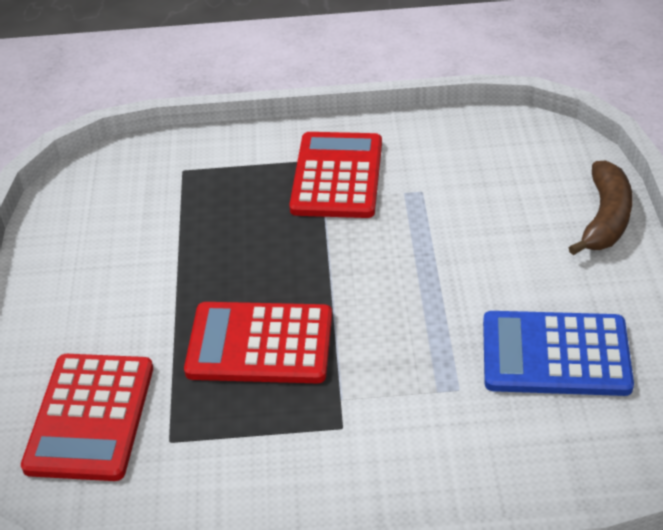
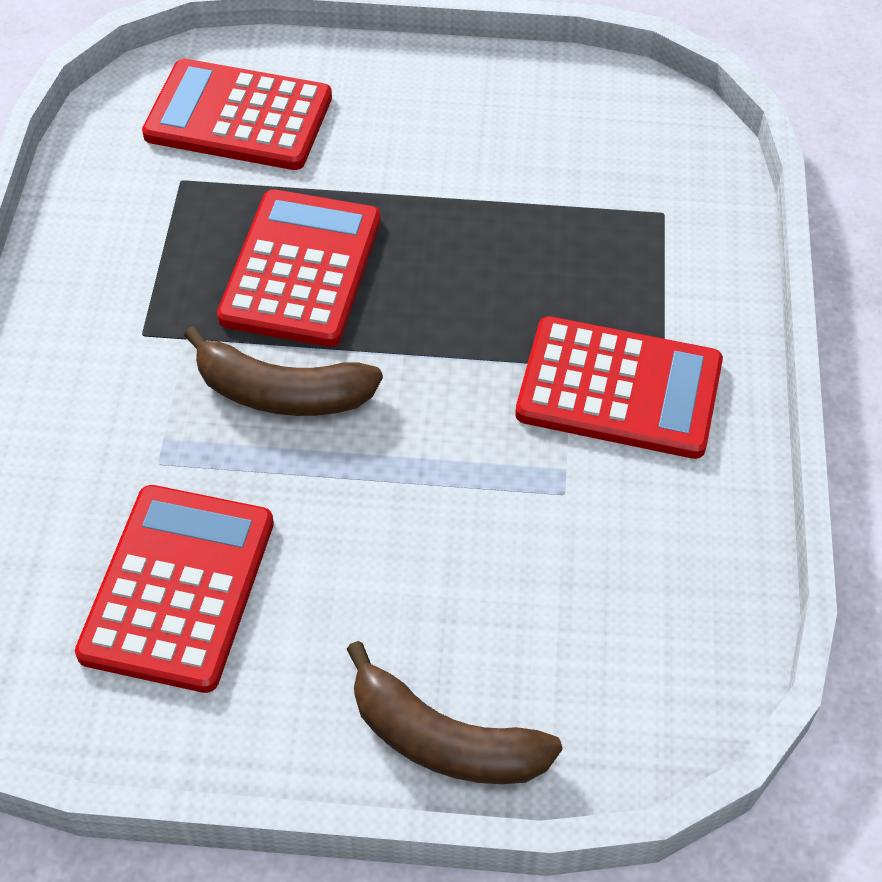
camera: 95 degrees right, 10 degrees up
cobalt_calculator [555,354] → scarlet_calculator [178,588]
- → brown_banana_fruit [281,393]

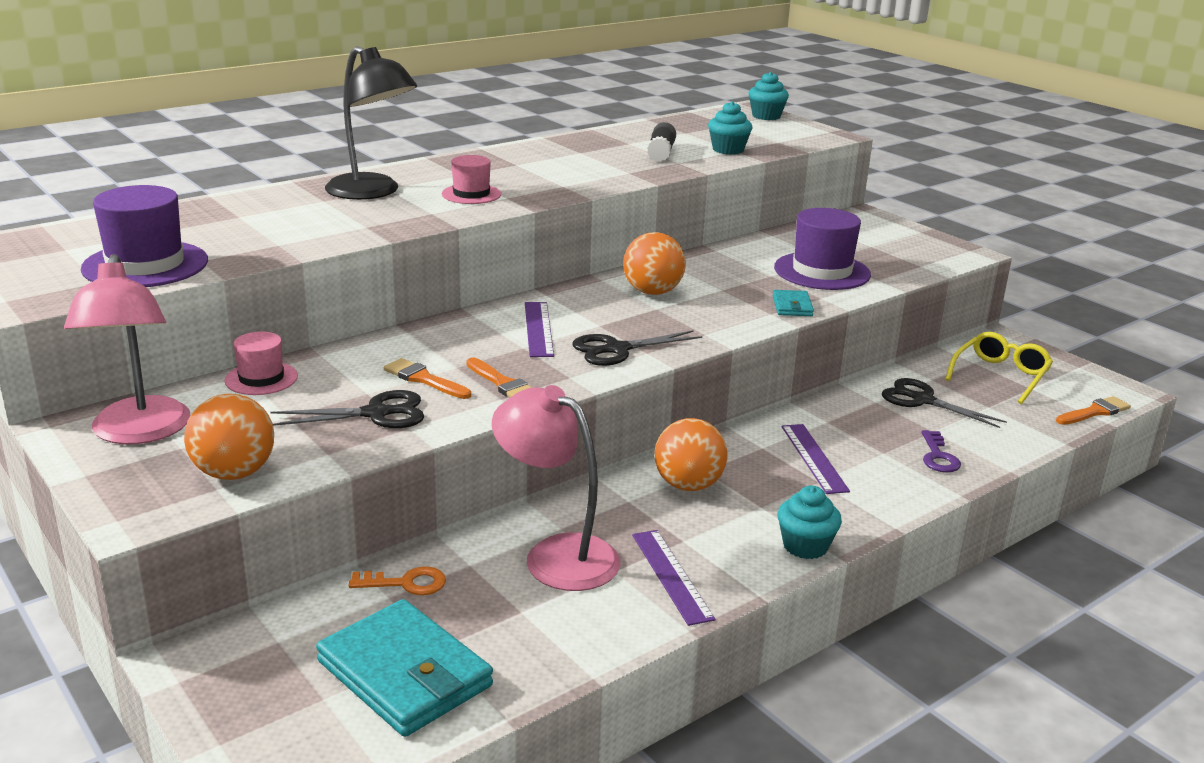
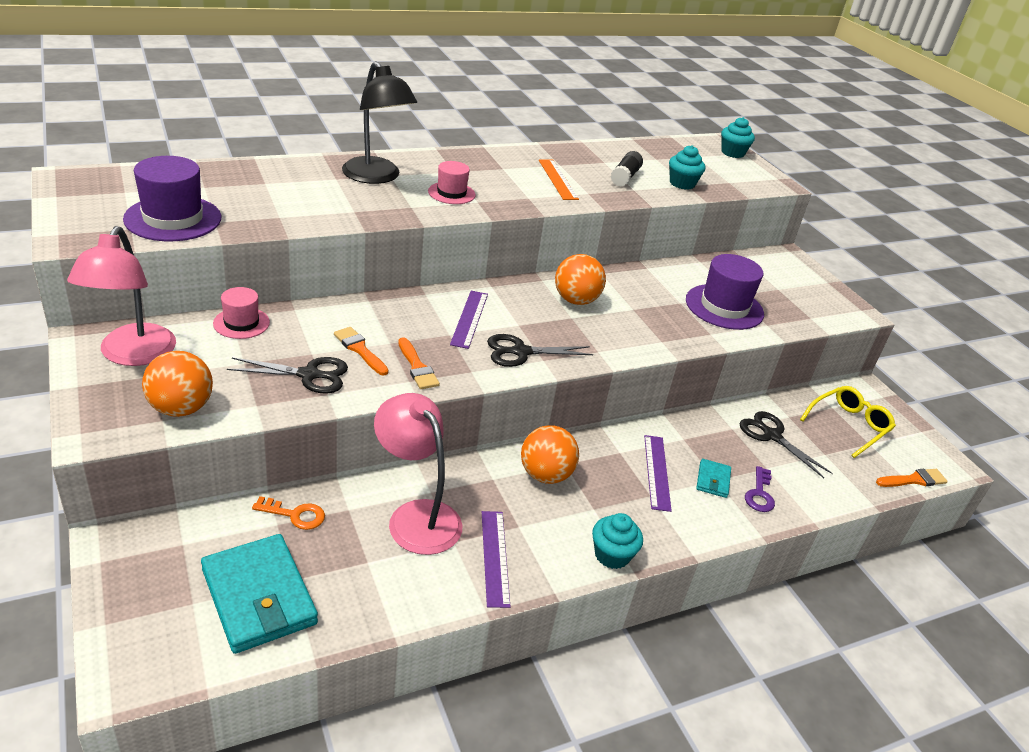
camera: 10 degrees right, 10 degrees up
teal_wallet [792,306] → teal_wallet [713,480], moved
- → orange_straightedge [558,179]

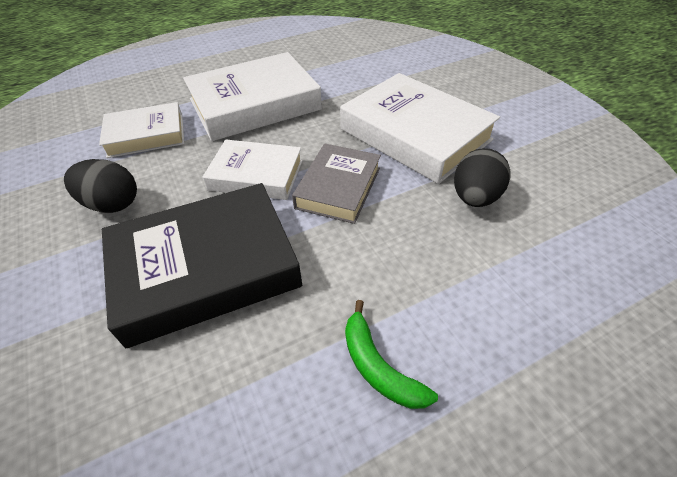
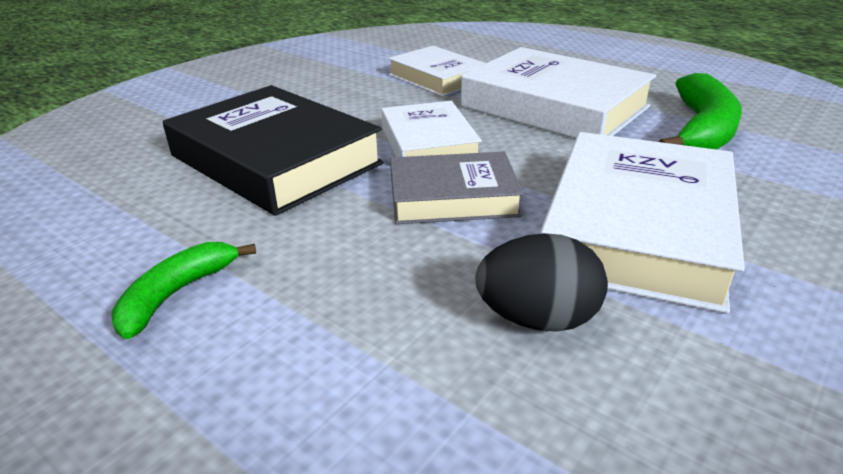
camera: 65 degrees right, 15 degrees down
jet-black_egg [112,204] → -
- → green_banana_fruit [701,130]

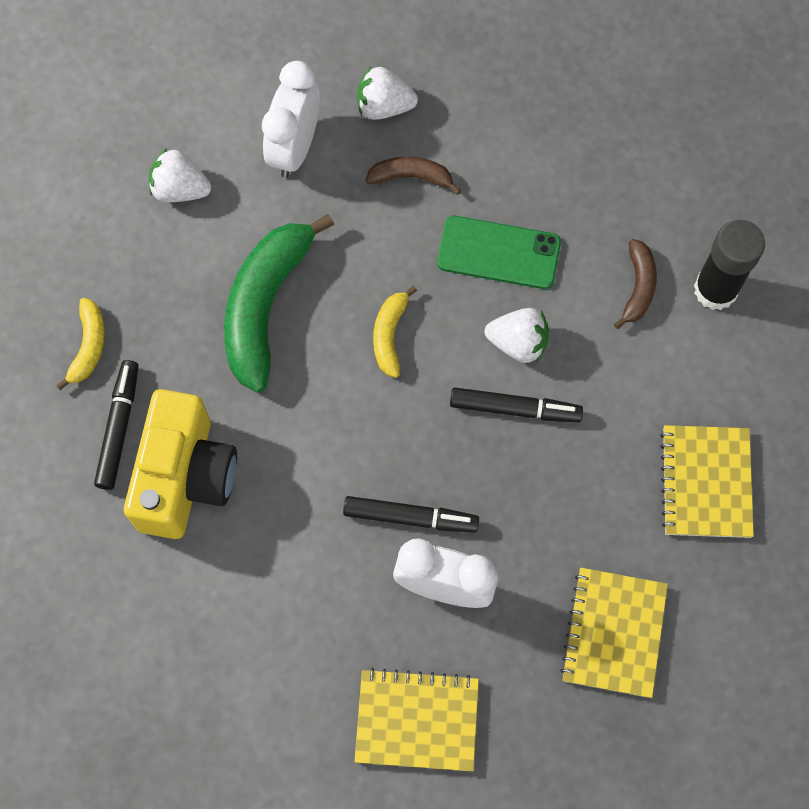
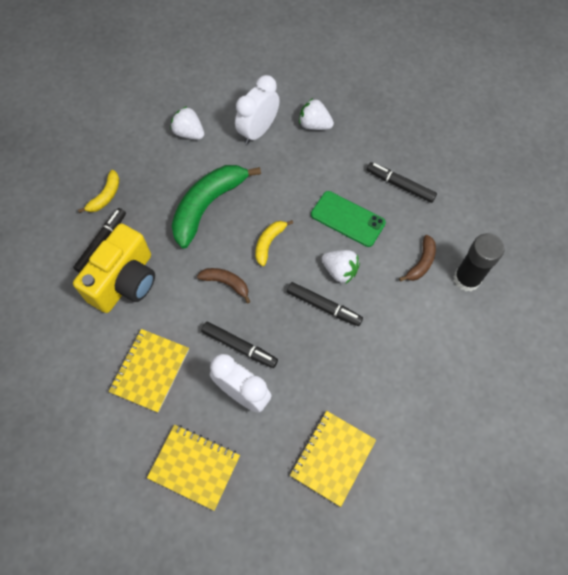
camera: 20 degrees right, 5 degrees down
brown_banana_fruit [411,177] → brown_banana_fruit [226,283], moved
bright_yellow_notebook [705,482] → bright_yellow_notebook [150,370], moved
- → jet-black_felt_pen [400,185]

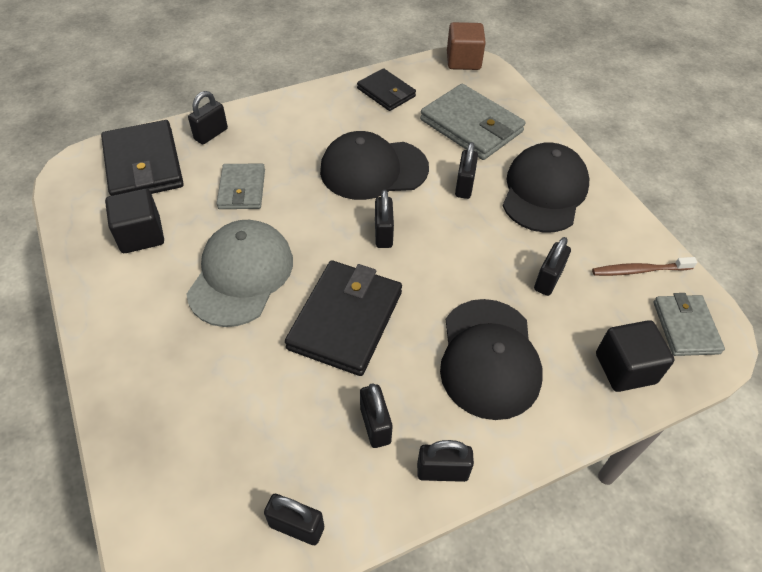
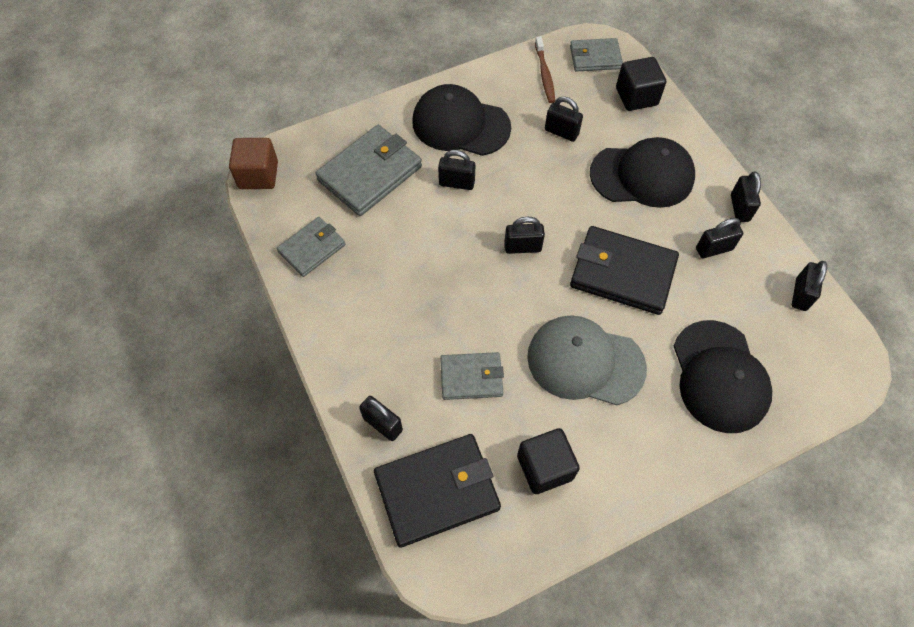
camera: 90 degrees left, 10 degrees up
jet-black_wallet [386,92] → ash-grey_wallet [312,248]
jet-black_peaked_cap [373,169] → jet-black_peaked_cap [719,376], moved

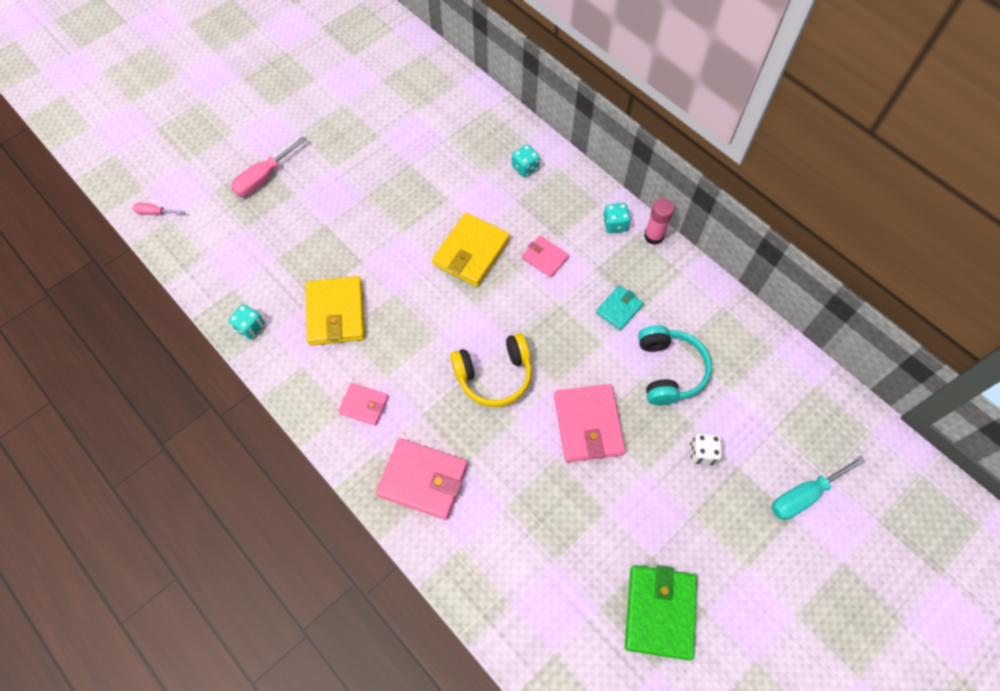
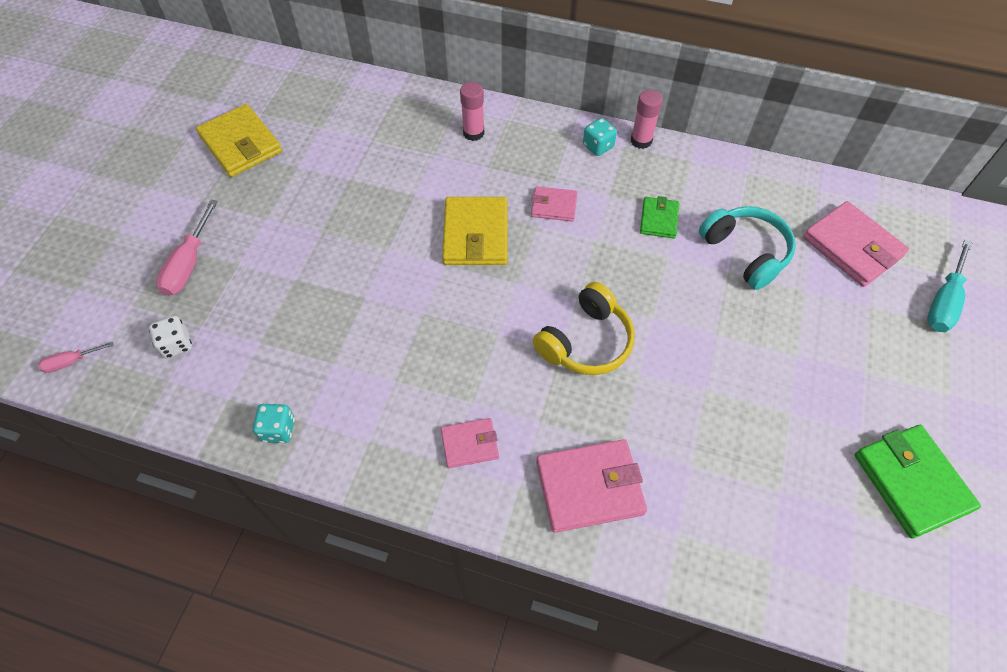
camera: 30 degrees left, 5 degrees down
teal_game_die [525,168] → rose-pink_glue_stick [473,133]
bright_yellow_wallet [336,313] → bright_yellow_wallet [241,144], moved
teal_wallet [619,309] → green_wallet [659,219]
rose-pink_wallet [588,425] → rose-pink_wallet [852,247], moved
snow-white_game_die [702,453] → snow-white_game_die [176,344], moved

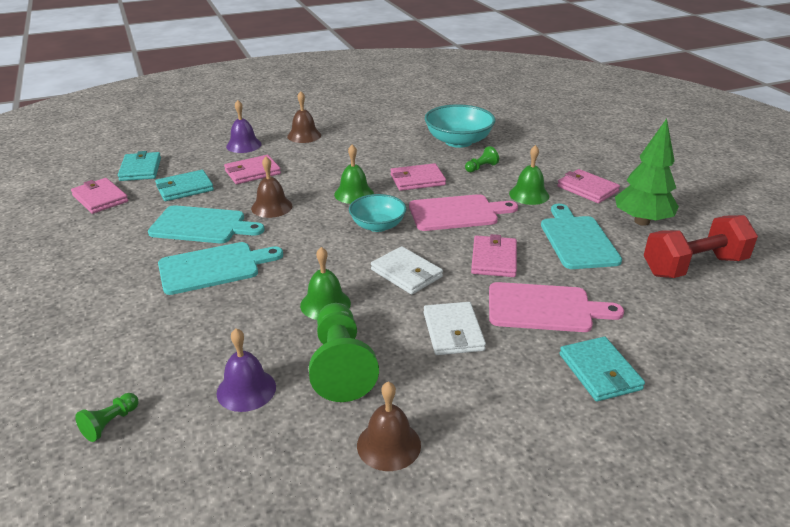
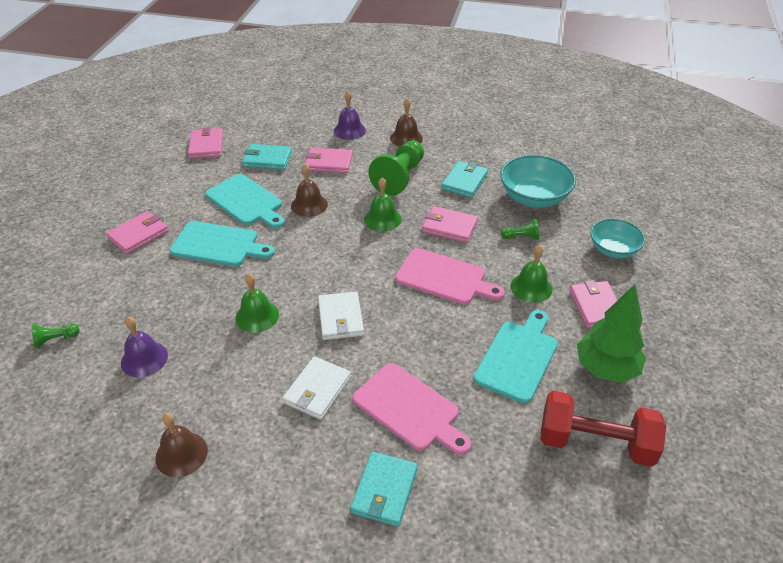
camera: 35 degrees right, 10 degrees up
teal_wallet [140,169] → teal_wallet [464,181], moved
teal_deep_dish [377,225] → teal_deep_dish [613,249], moved
rose-pink_wallet [494,259] → rose-pink_wallet [138,234], moved
green_chess_pawn [341,366] → green_chess_pawn [399,177], moved

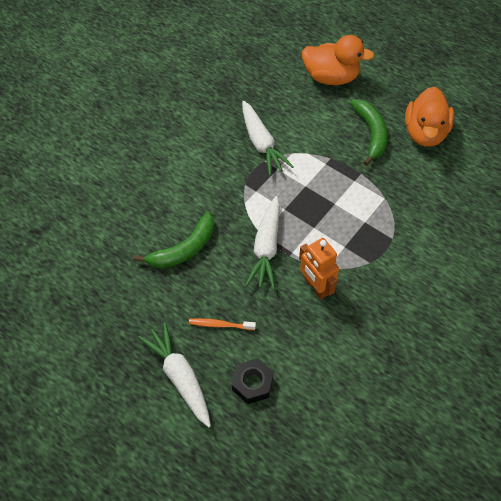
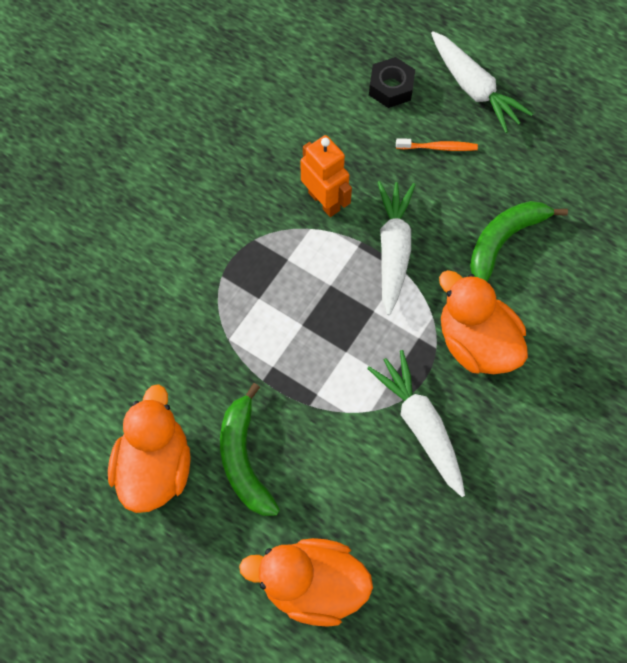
camera: 175 degrees right, 10 degrees up
- → orange_toy_duck [475,342]

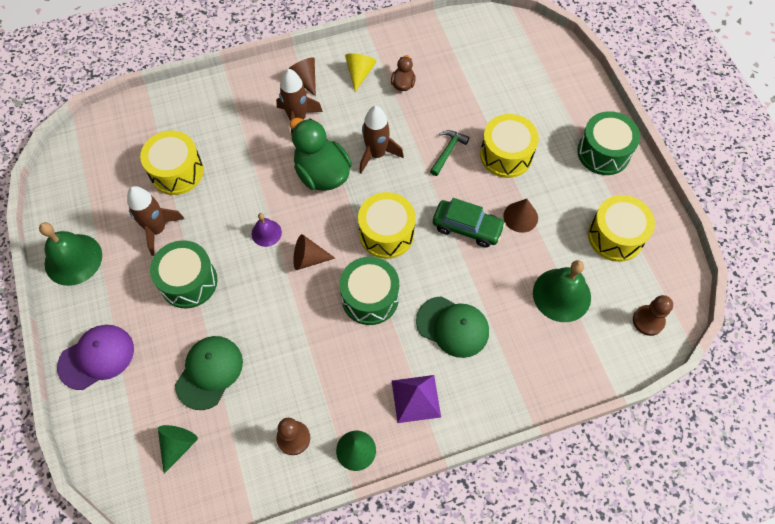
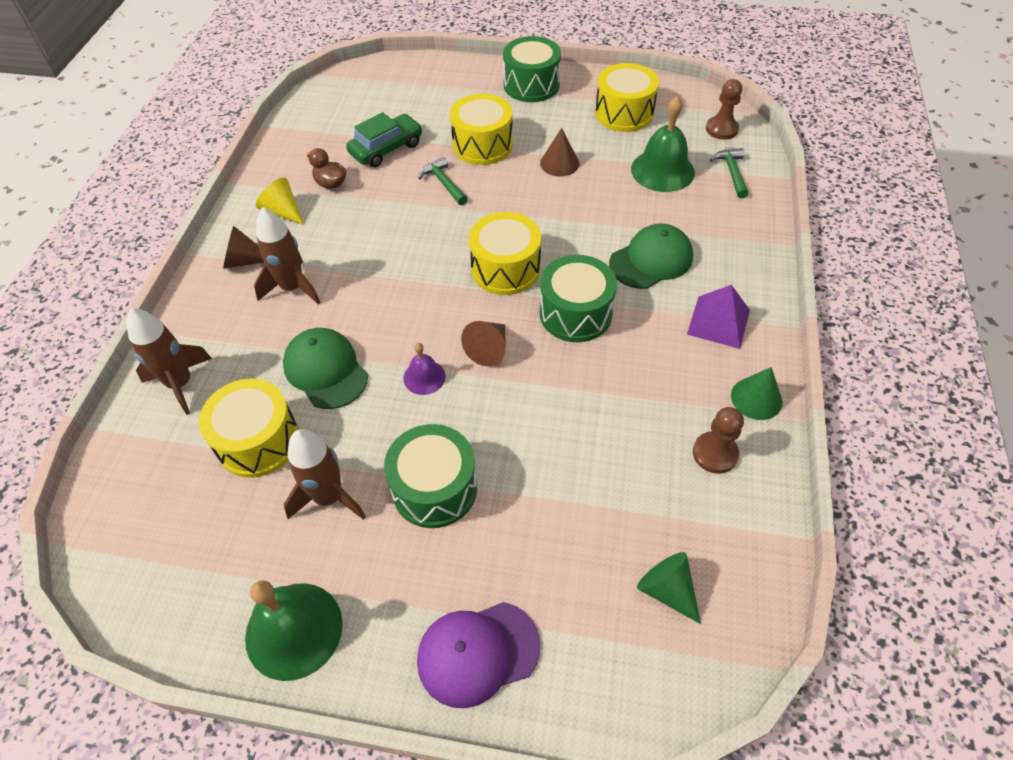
camera: 60 degrees left, 10 degrees down
brown_rocket [376,154] → brown_rocket [180,384], moved
green_toy_duck [322,174] → -
green_automobile [467,227] → green_automobile [386,149], moved
violet_peaked_cap [96,357] → violet_peaked_cap [477,653], 105 degrees counterclockwise
green_peaked_cap [209,372] → green_peaked_cap [325,370], moved
- → green_carpenter's_hammer [731,173]

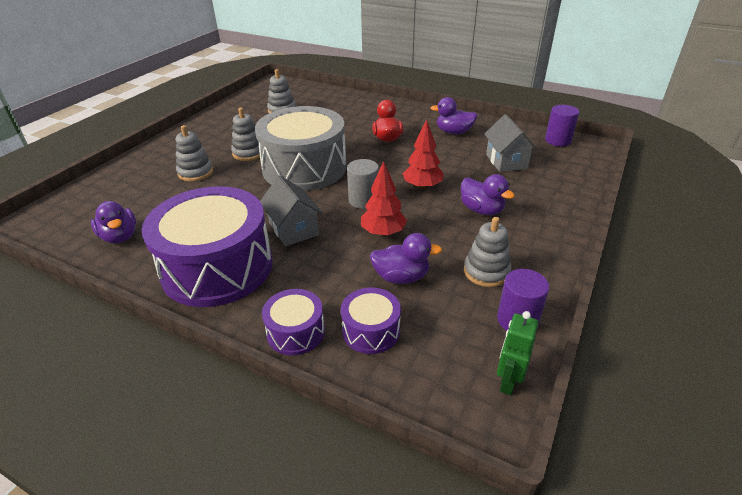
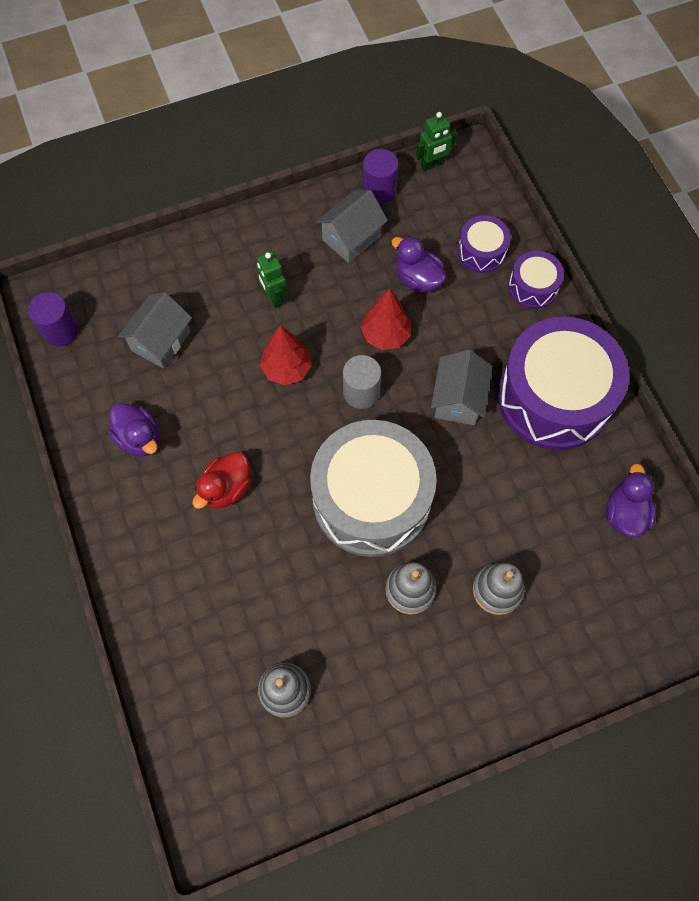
camera: 140 degrees left, 30 degrees up
violet_toy_duck [481,210] → green_toy_robot [274,297]
ash-grey_stacking_rings [486,272] → ash-grey_toy_house [351,238]

